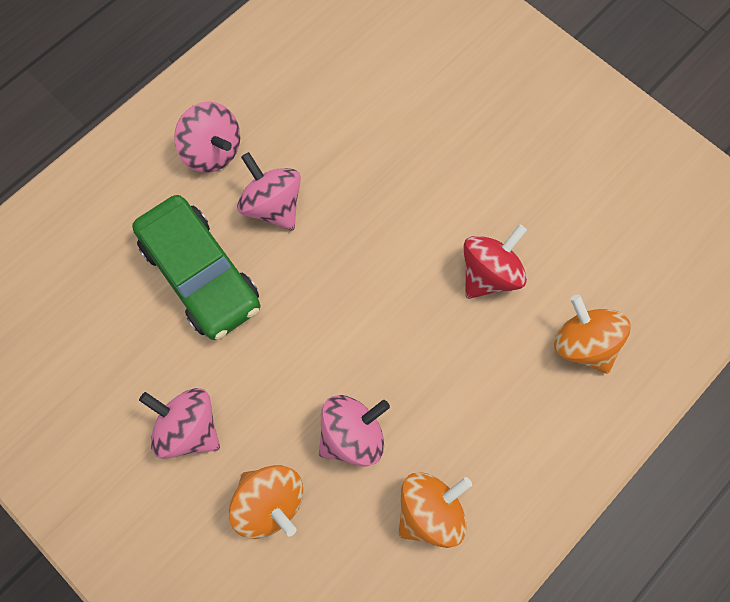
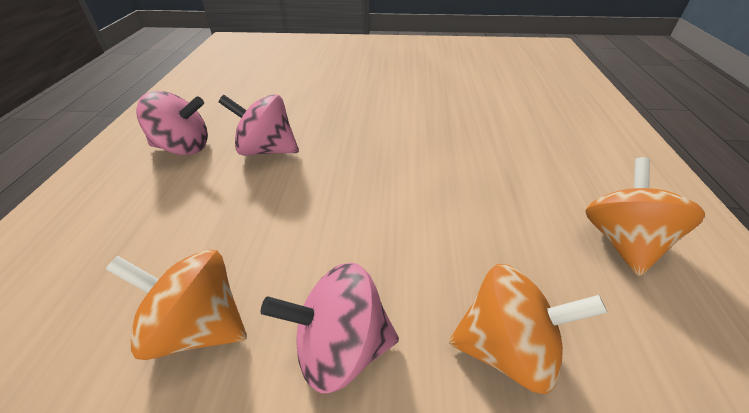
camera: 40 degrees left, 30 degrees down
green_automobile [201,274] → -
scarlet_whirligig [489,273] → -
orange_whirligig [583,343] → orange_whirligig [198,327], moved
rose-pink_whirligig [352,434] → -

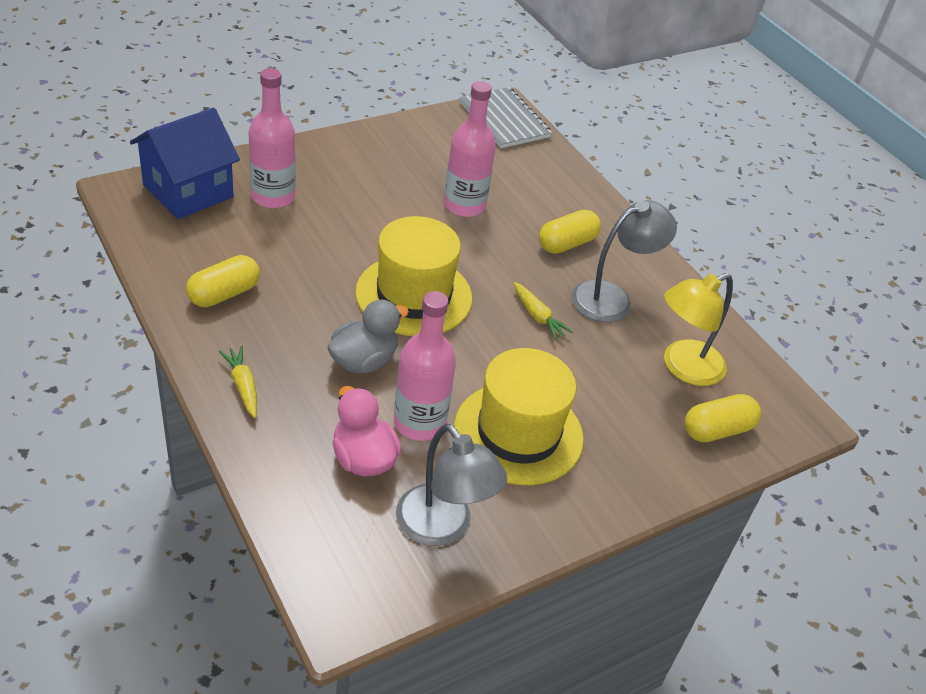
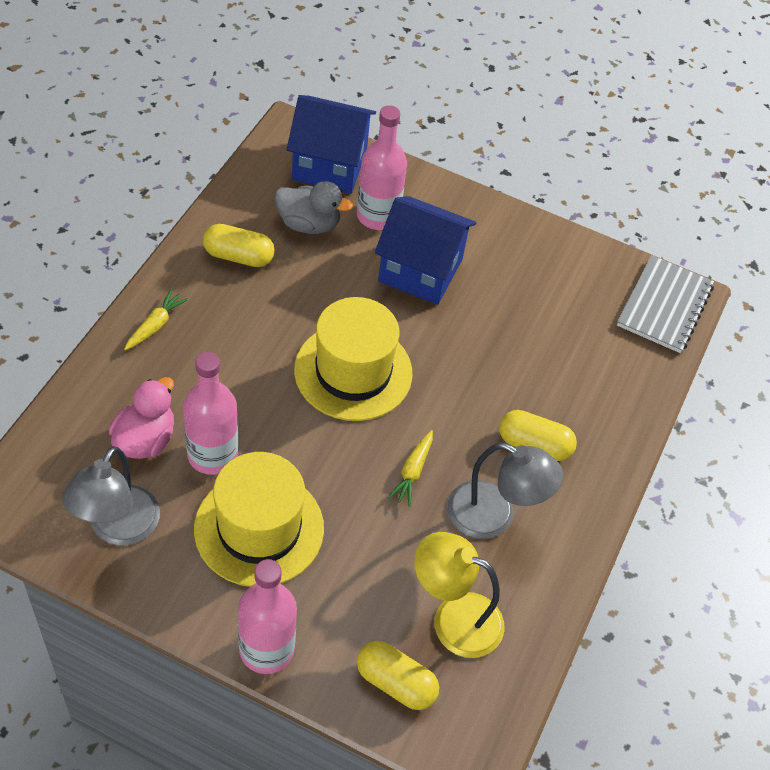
camera: 55 degrees right, 10 degrees up
rose-pink_drink_bottle [464,205] → rose-pink_drink_bottle [266,649], moved
ash-grey_toy_duck [363,361] → ash-grey_toy_duck [309,224], moved
- → cobalt_toy_house [420,270]

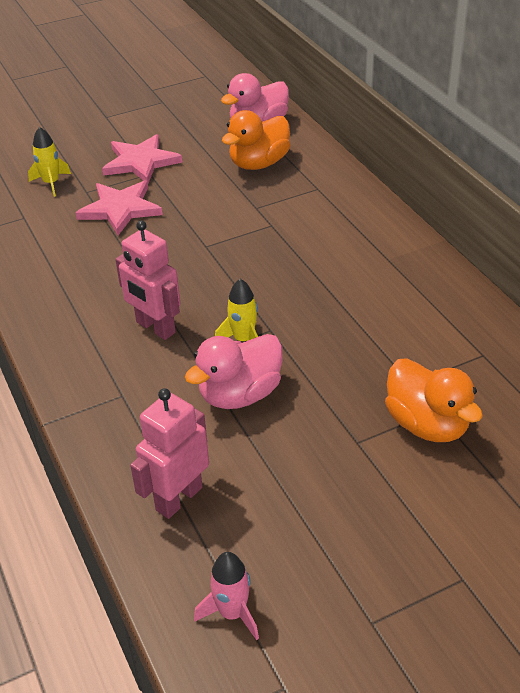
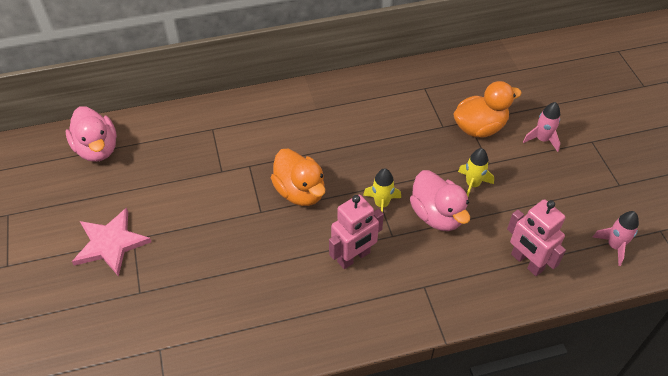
camera: 80 degrees left, 10 degrees up
orange_toy_duck [259,163] → orange_toy_duck [300,192], moved
bright_yellow_rocket [51,183] → bright_yellow_rocket [472,184], moved
rose-pink_star [120,209] → -
- → rose-pink_rocket [542,139]

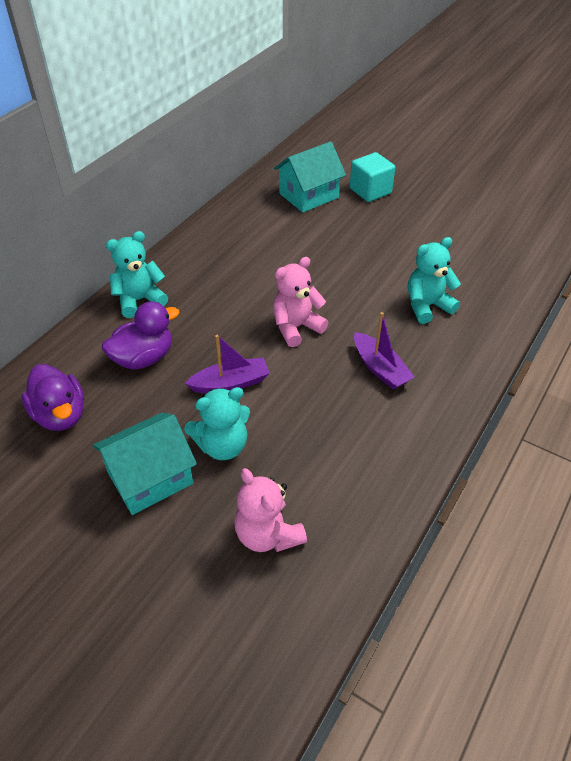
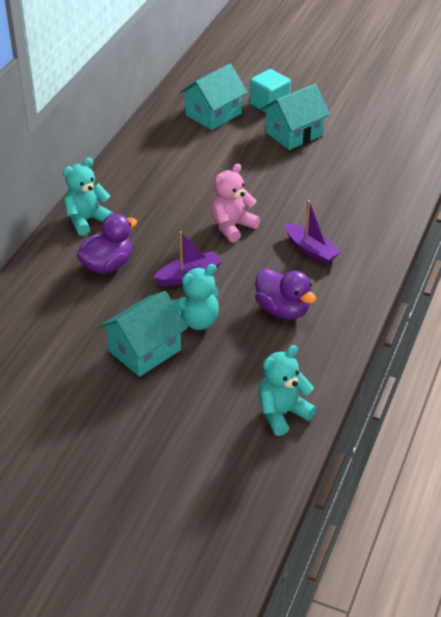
camera: 10 degrees left, 5 degrees down
teal_teddy [427,306] → teal_teddy [282,413], moved
violet_toy_duck [60,415] → violet_toy_duck [282,310], moved
rose-pink_teddy [268,534] → -
- → teal_toy_house [294,134]

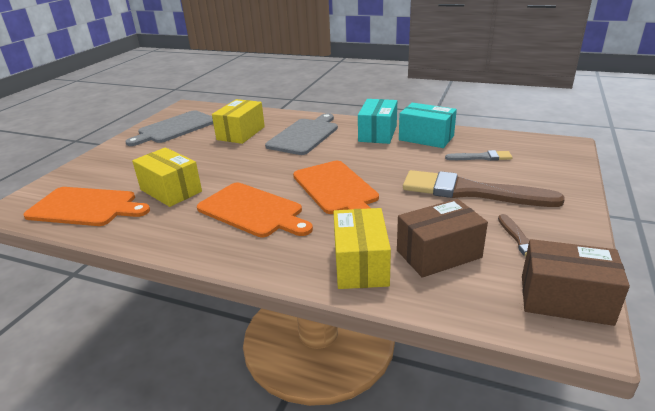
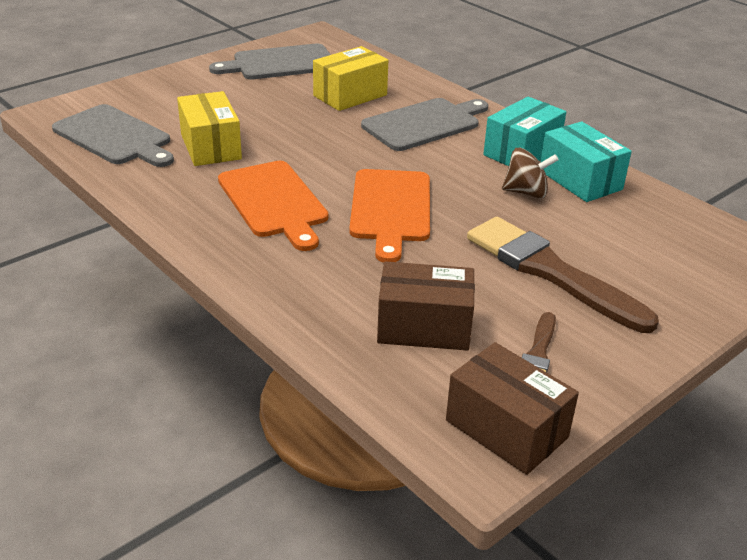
camera: 25 degrees right, 5 degrees up
ash-grey_brush [481,157] → -
orange_bread_board [86,207] → ash-grey_bread_board [115,137]
bright_yellow_box [360,264] → -
- → brown_whirligig [526,192]

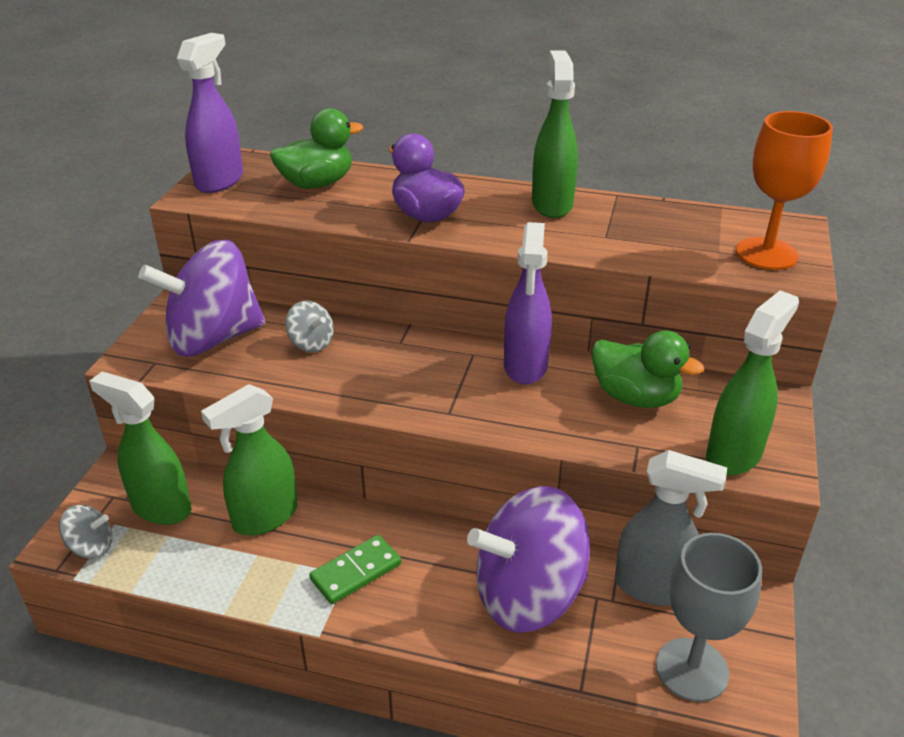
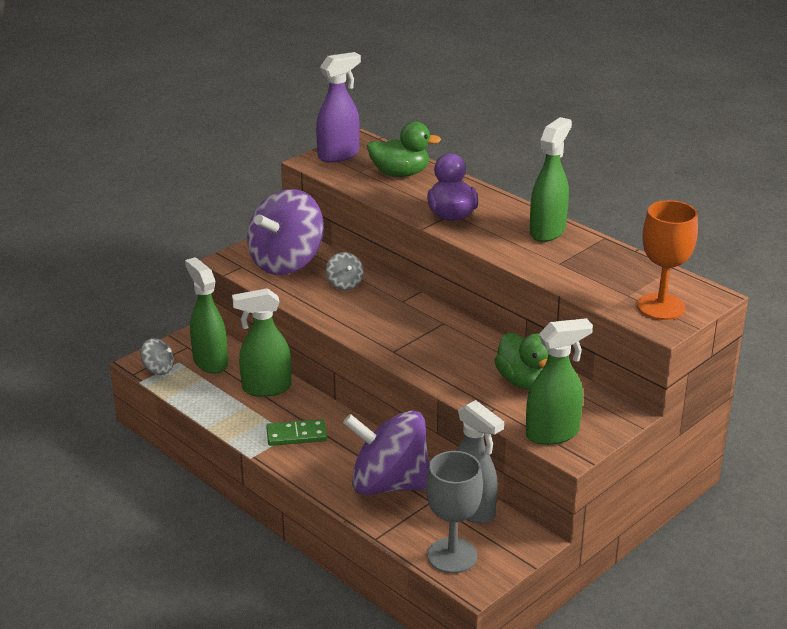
camera: 30 degrees right, 5 degrees down
violet_sprayer [525,366] → -
violet_whirligig [213,338] → violet_whirligig [286,262], 60 degrees counterclockwise

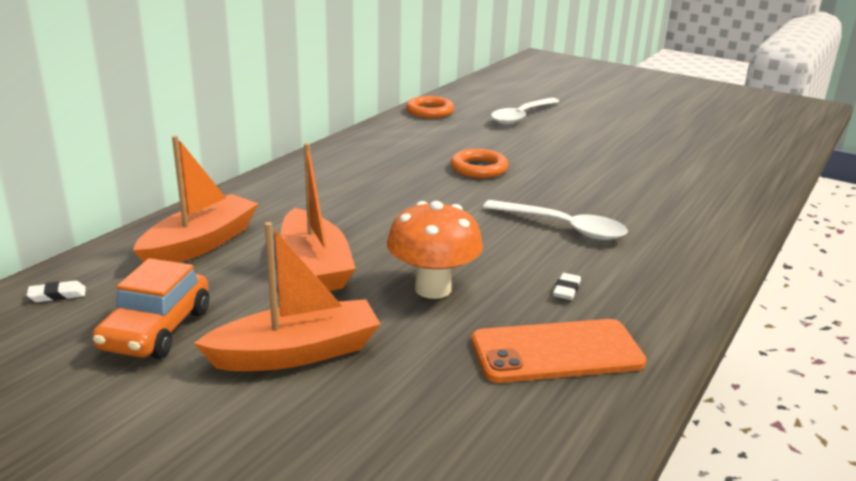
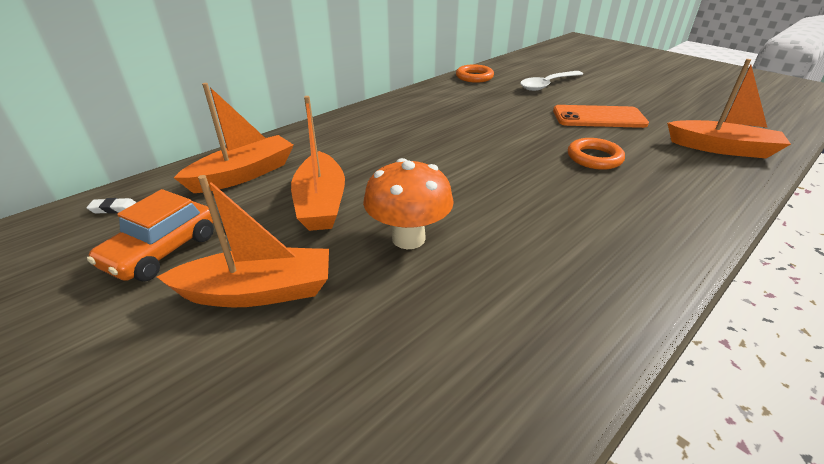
camera: 15 degrees right, 10 degrees up
orange_torus [479,168] → orange_torus [594,158], moved
snow-white_spoon [563,227] → -
snow-white_eraser [566,290] → -
orange_smartphone [556,352] → orange_smartphone [598,117], moved
- → orange_sailboat [722,148]

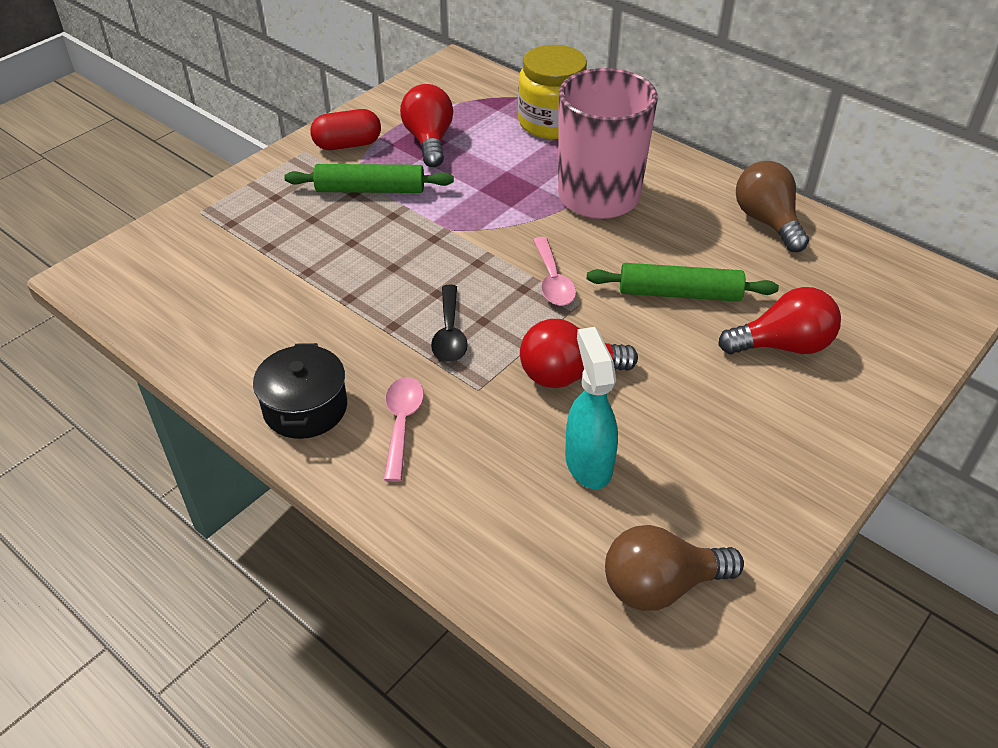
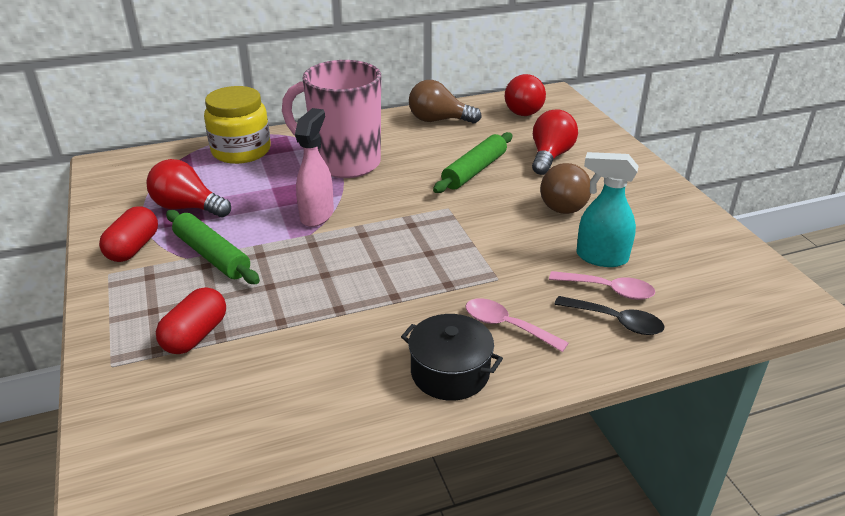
camera: 60 degrees left, 10 degrees down
green_pastry_roller [370,190] → green_pastry_roller [212,255], 75 degrees counterclockwise
rose-pink_spoon [553,281] → rose-pink_spoon [608,290], moved
jet-black_spoon [449,334] → jet-black_spoon [616,321], moved
scarlet_bulb [568,375] → scarlet_bulb [525,110], moved
brown_bulb [661,585] → brown_bulb [564,203], moved
- → rose-pink_sprayer [317,215]
- → scarlet_pill [195,335]

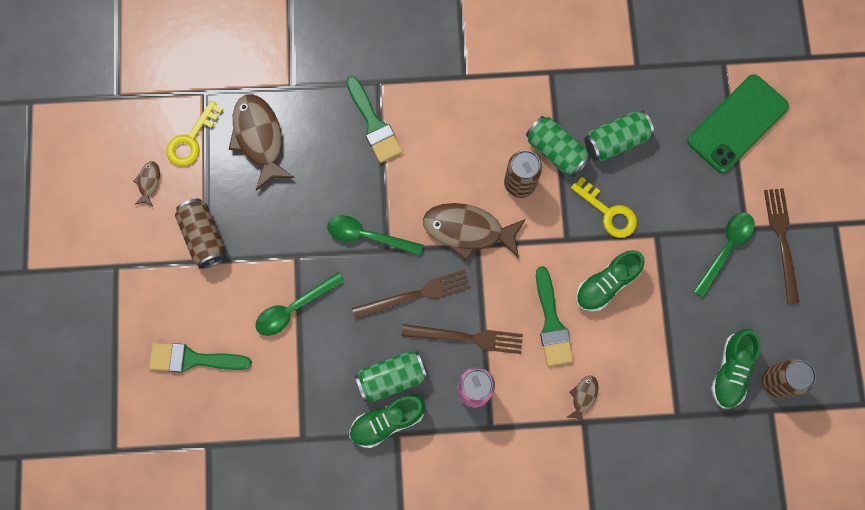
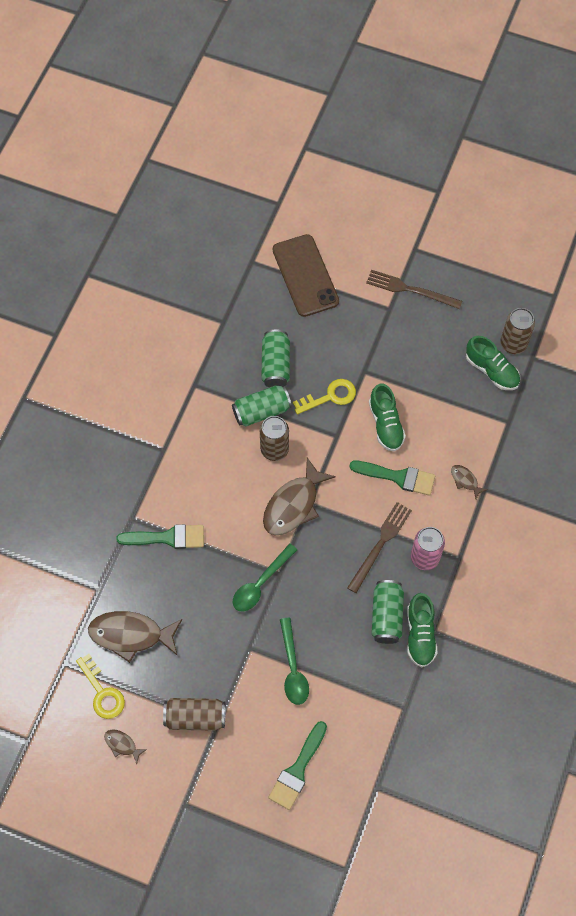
camera: 65 degrees left, 10 degrees down
green_smartphone [737,124] → brown_smartphone [305,275]
green_spoon [726,249] → -
brown_fork [415,294] → -

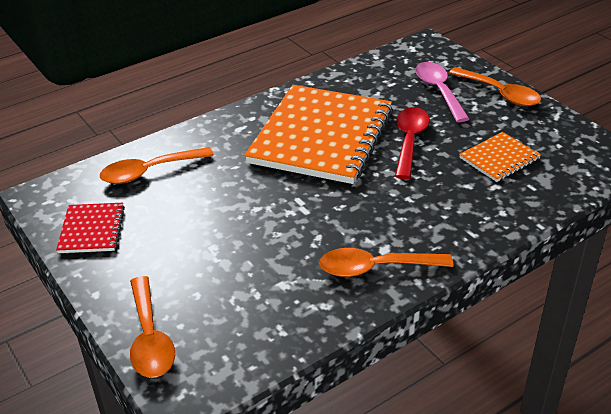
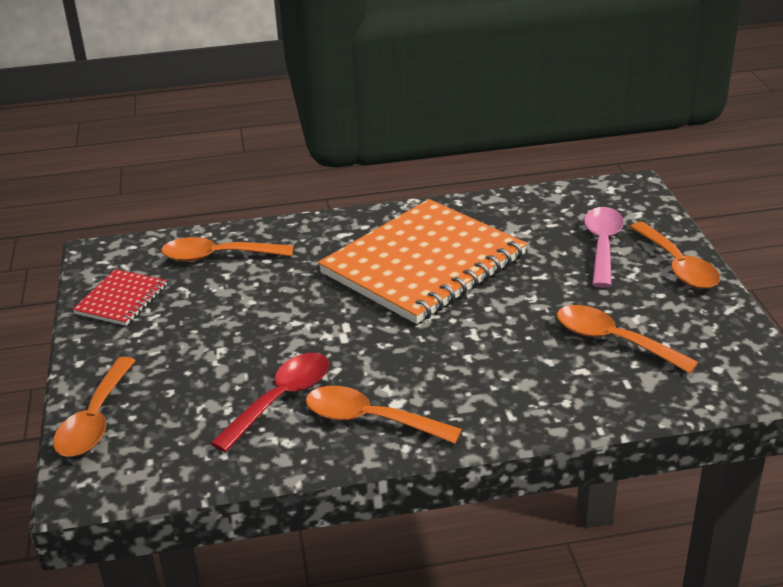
camera: 25 degrees right, 5 degrees down
scarlet_spoon [409,141] → scarlet_spoon [281,399], moved
orange_notebook [499,159] → orange_spoon [613,341]

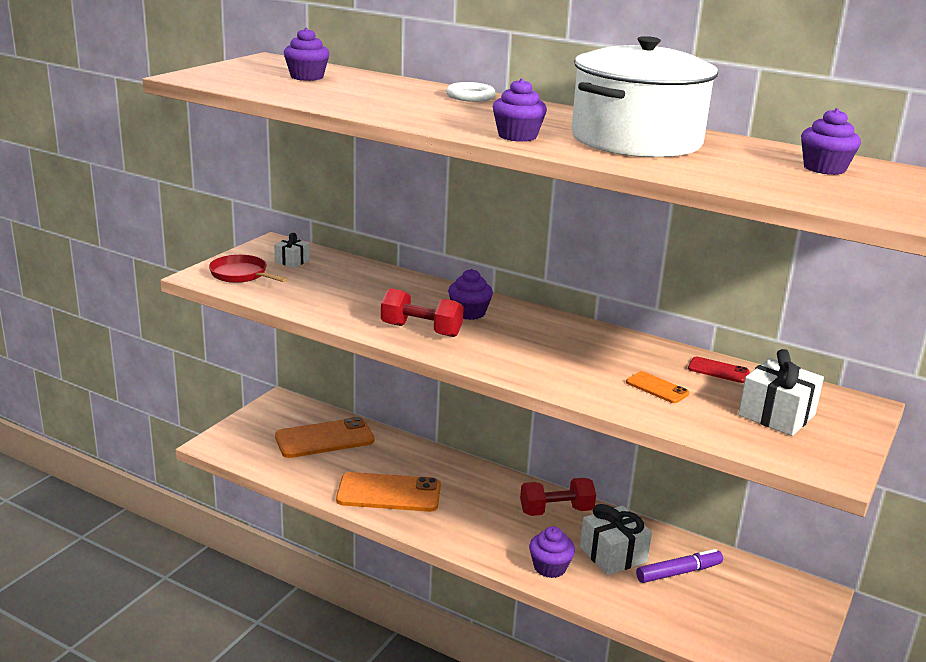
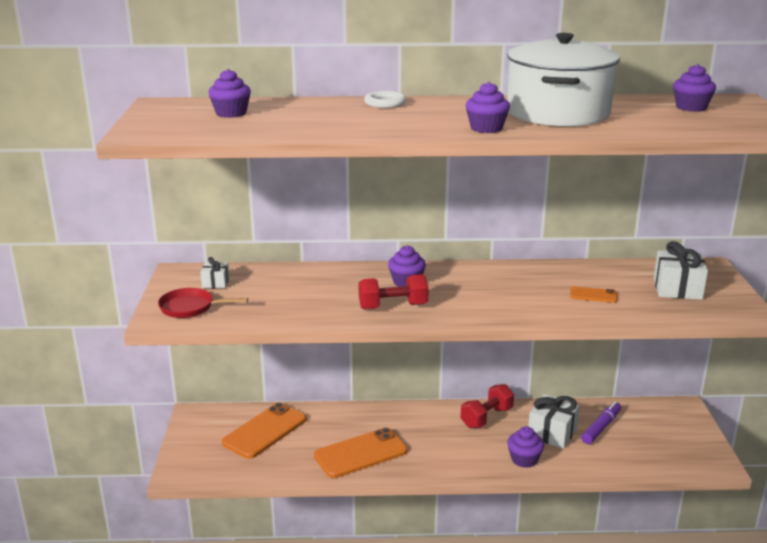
camera: 30 degrees left, 0 degrees up
scarlet_smartphone [718,370] → -

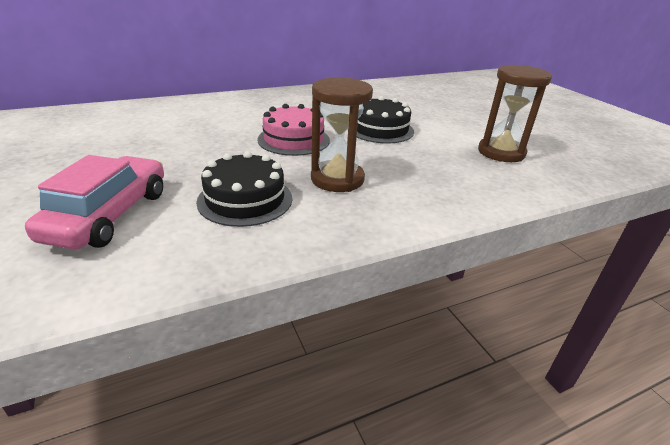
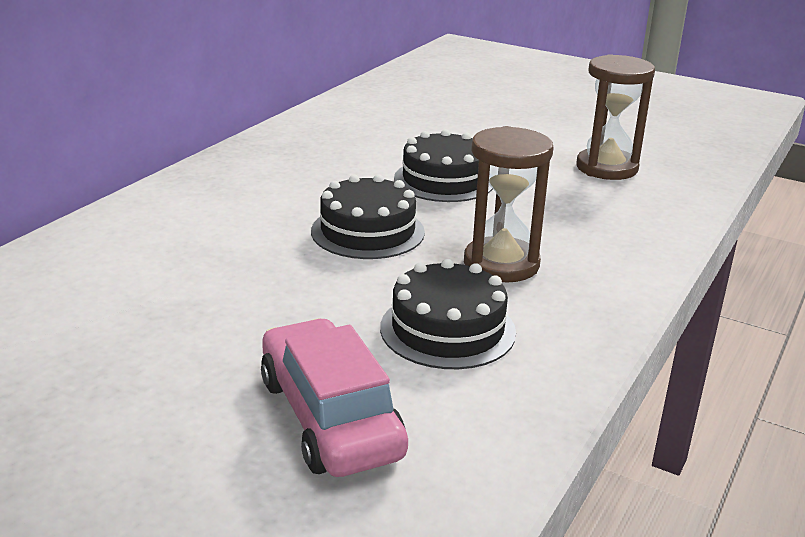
camera: 35 degrees left, 5 degrees down
rose-pink_gateau [293,140] → jet-black_gateau [367,231]

